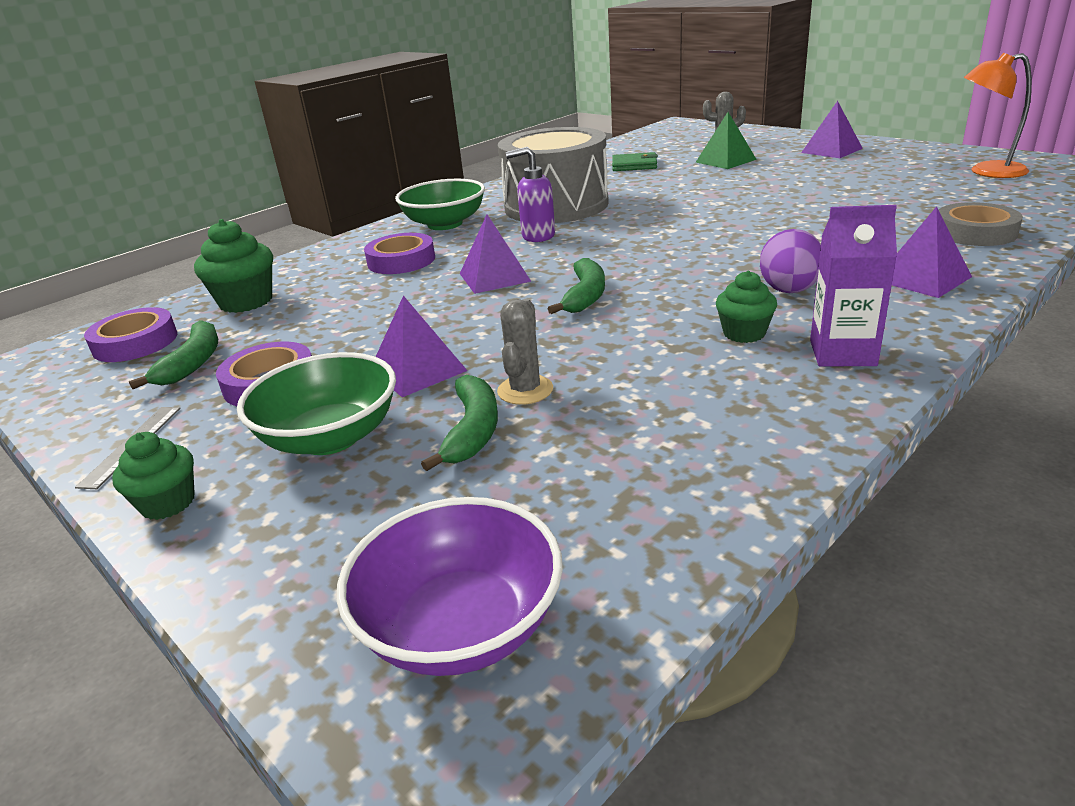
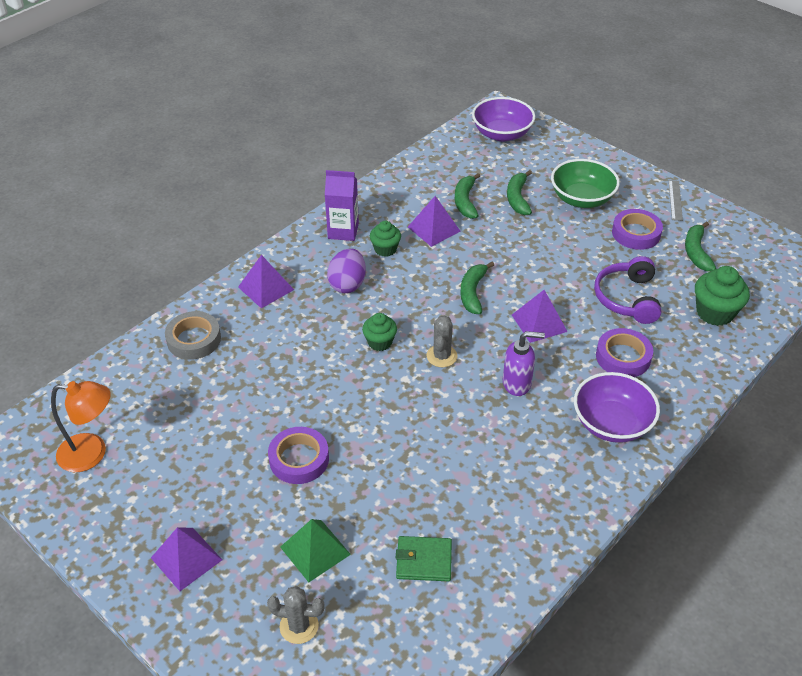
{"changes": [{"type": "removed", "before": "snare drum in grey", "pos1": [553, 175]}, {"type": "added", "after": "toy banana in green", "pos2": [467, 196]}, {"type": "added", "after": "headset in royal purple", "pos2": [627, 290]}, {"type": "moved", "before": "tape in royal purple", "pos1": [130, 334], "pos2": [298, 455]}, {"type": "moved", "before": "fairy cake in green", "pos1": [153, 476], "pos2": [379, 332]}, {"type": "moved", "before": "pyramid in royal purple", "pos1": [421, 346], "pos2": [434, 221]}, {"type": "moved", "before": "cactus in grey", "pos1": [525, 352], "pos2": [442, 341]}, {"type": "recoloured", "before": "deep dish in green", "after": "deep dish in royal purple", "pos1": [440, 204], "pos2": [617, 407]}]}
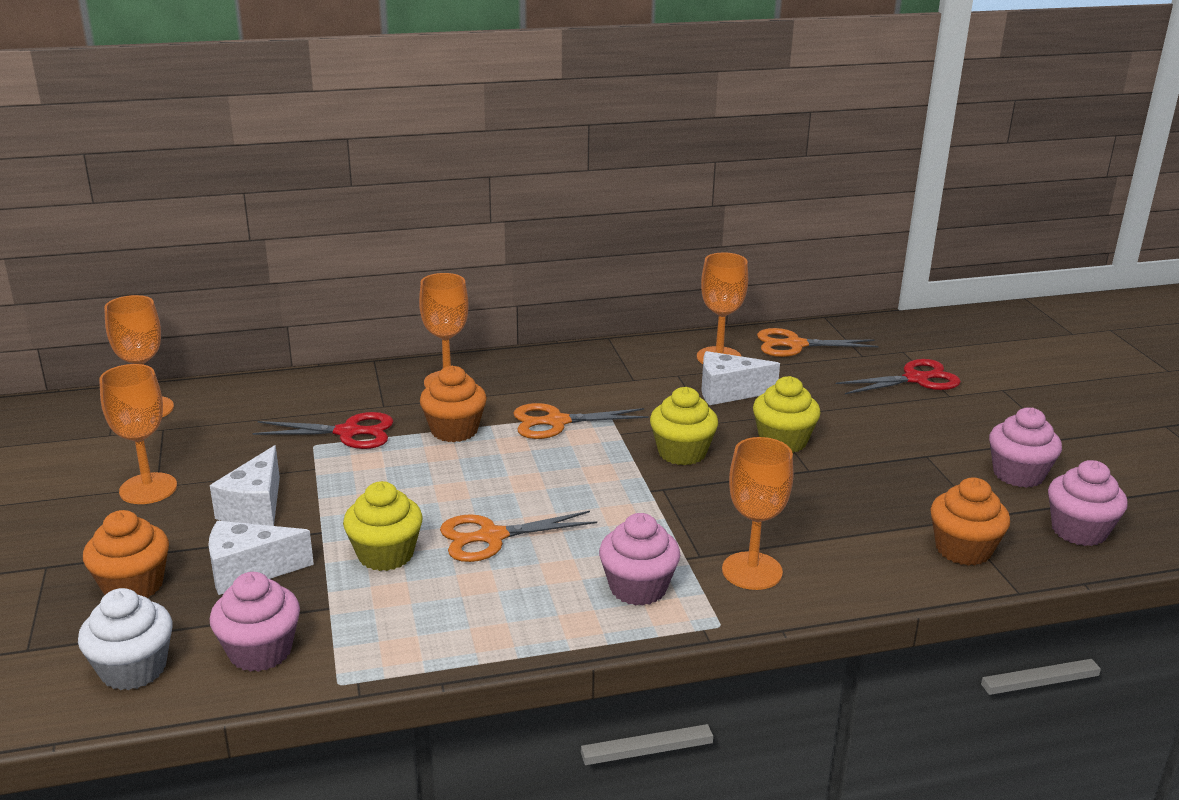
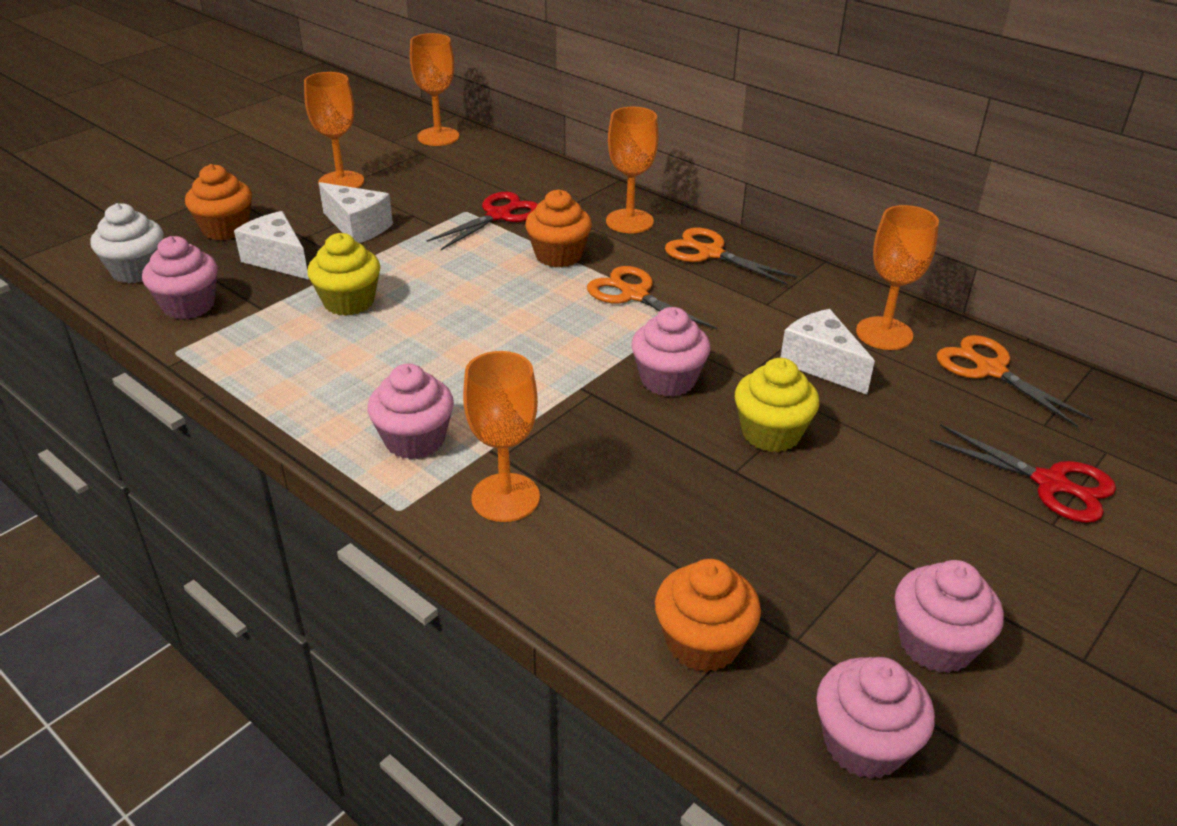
{"changes": [{"type": "moved", "before": "scissors in bright orange", "pos1": [518, 536], "pos2": [731, 256]}, {"type": "recoloured", "before": "fairy cake in golden", "after": "fairy cake in rosy", "pos1": [684, 426], "pos2": [670, 352]}, {"type": "turned", "before": "piece of cheese in white", "pos1": [245, 485], "pos2": [356, 212], "turn": -120}, {"type": "turned", "before": "scissors in red", "pos1": [323, 430], "pos2": [482, 221], "turn": -105}]}
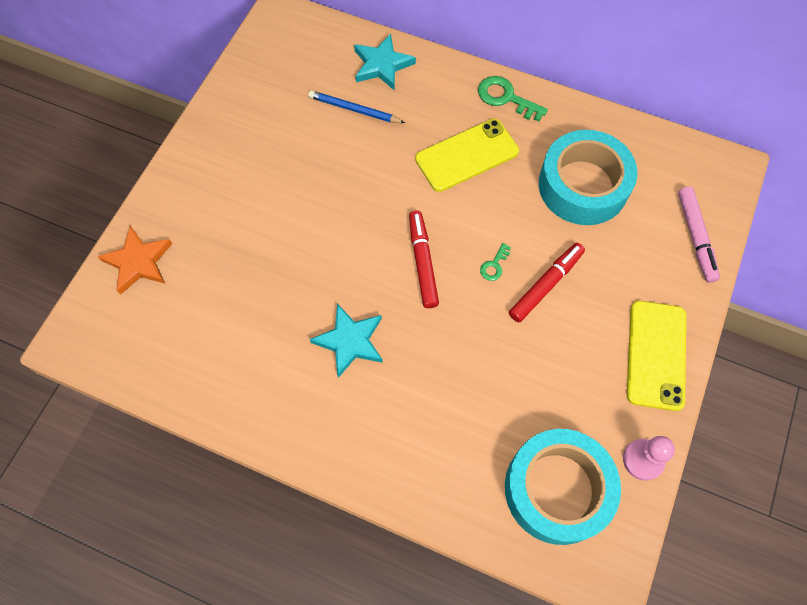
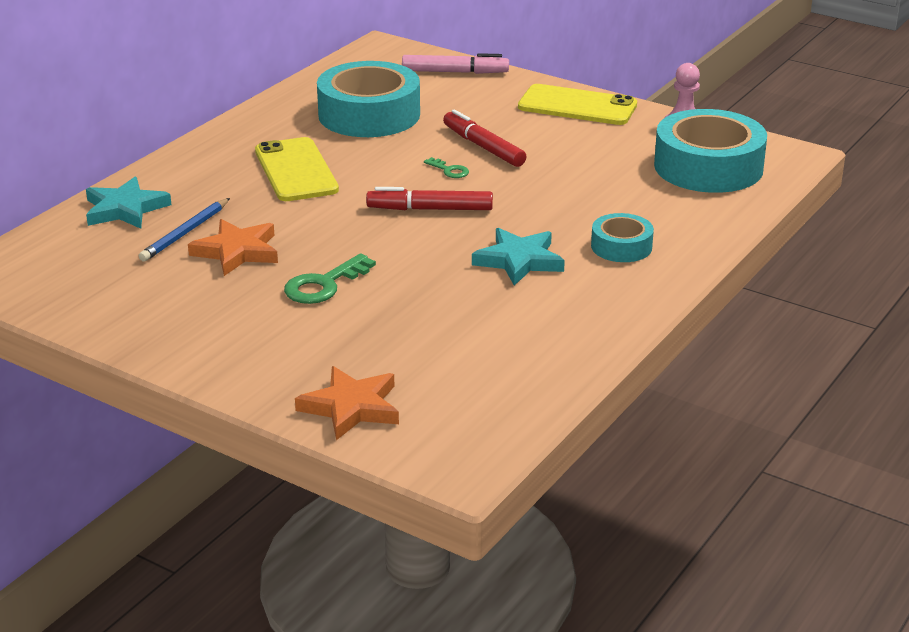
{"changes": [{"type": "added", "after": "five-pointed star in bright orange", "pos2": [233, 247]}, {"type": "added", "after": "tape in aqua", "pos2": [622, 237]}, {"type": "moved", "before": "key in green", "pos1": [513, 99], "pos2": [330, 278]}]}
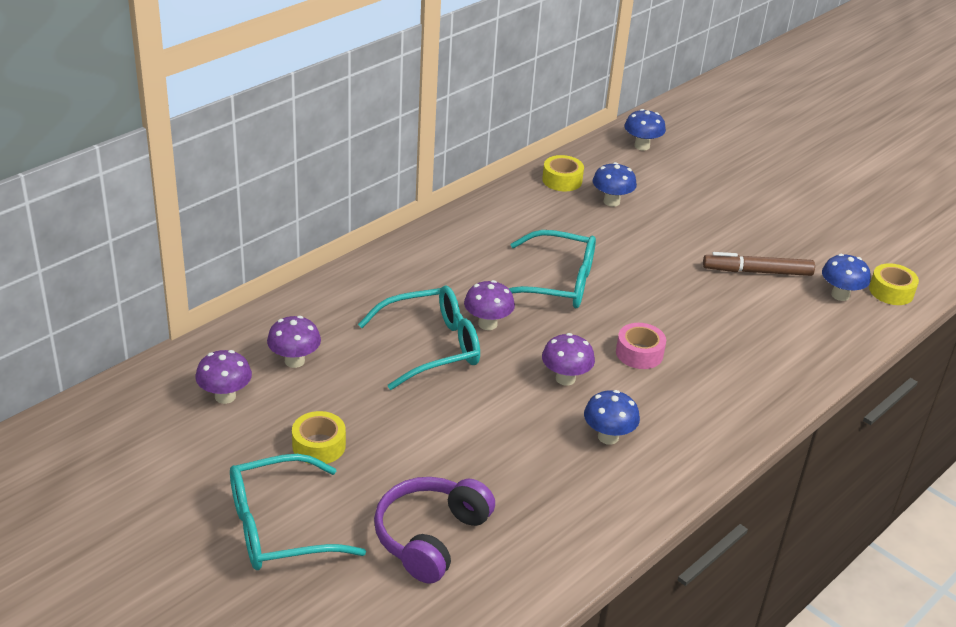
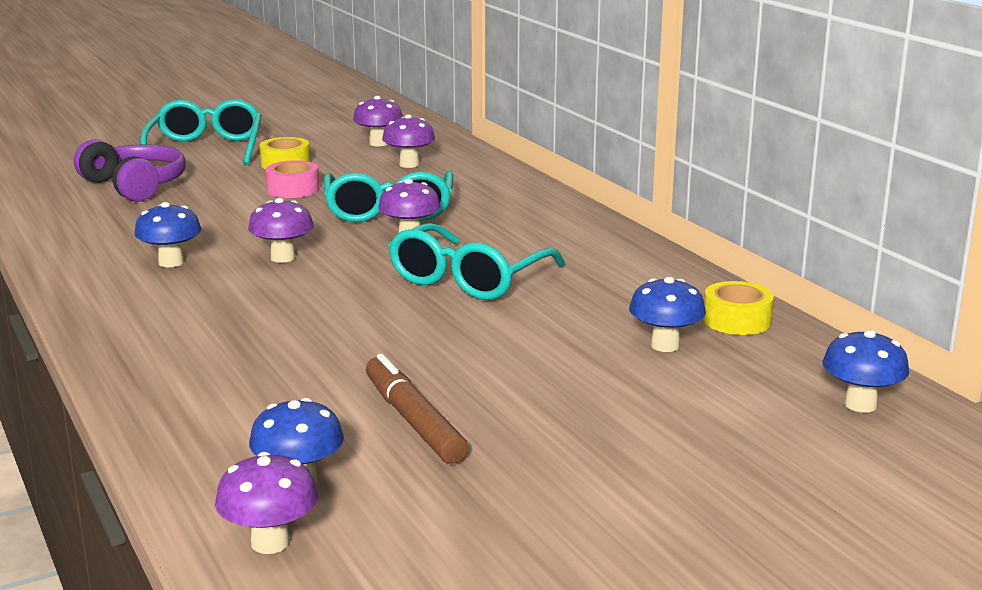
{"changes": [{"type": "moved", "before": "tape in rosy", "pos1": [641, 346], "pos2": [292, 179]}, {"type": "replaced", "before": "tape in golden", "after": "mushroom in royal purple", "pos1": [894, 284], "pos2": [266, 503]}, {"type": "turned", "before": "marker pen in dark brown", "pos1": [759, 264], "pos2": [417, 409], "turn": -45}]}
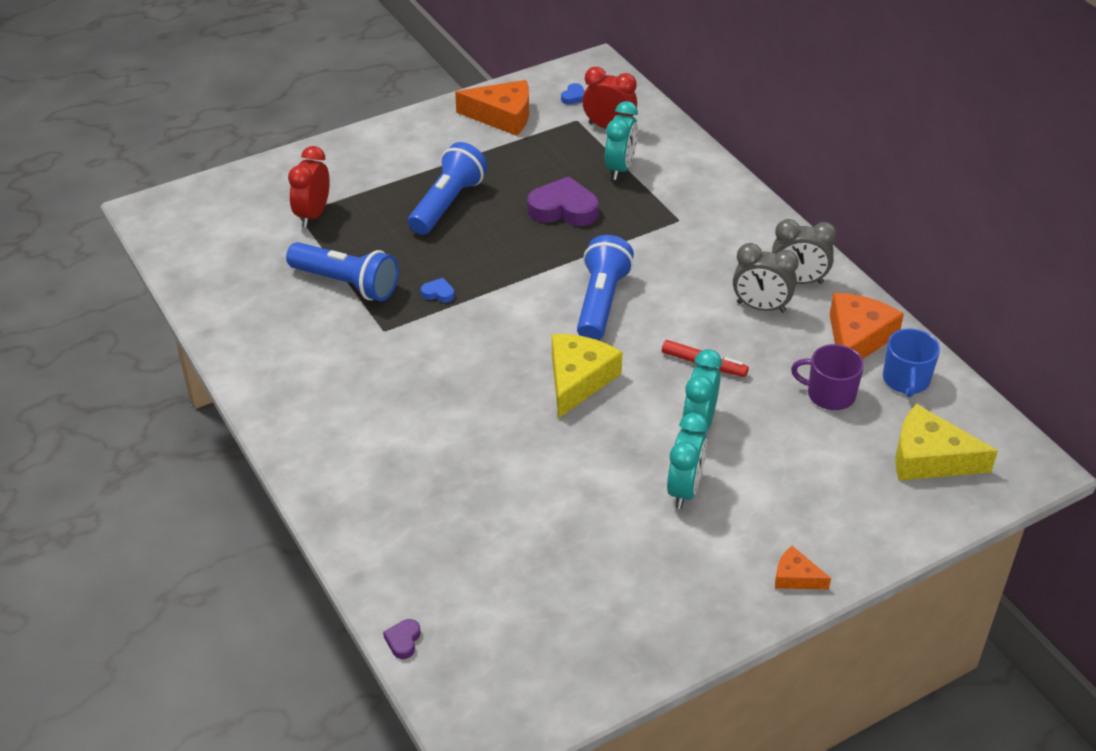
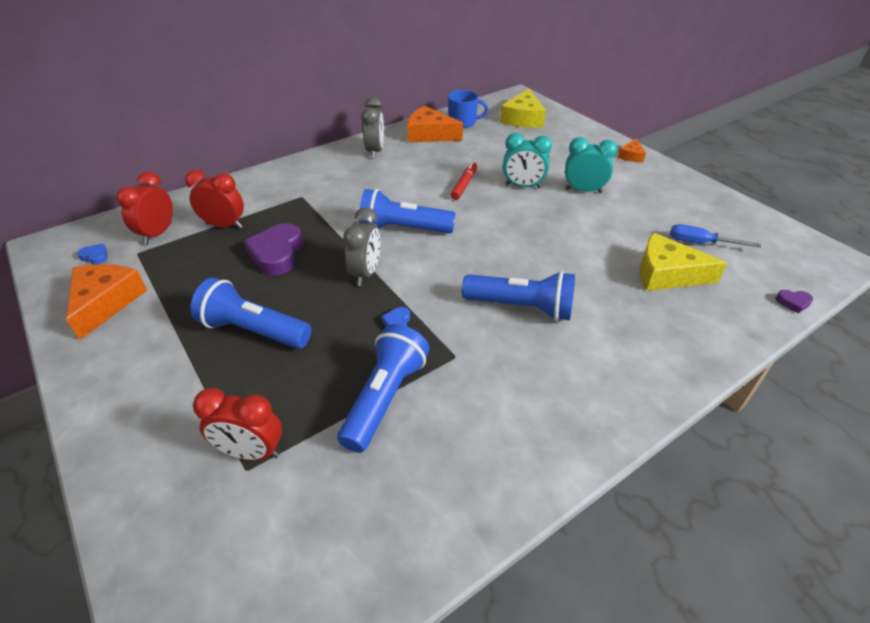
{"changes": [{"type": "removed", "before": "mug in royal purple", "pos1": [827, 377]}, {"type": "added", "after": "pocket torch in royal blue", "pos2": [518, 296]}, {"type": "added", "after": "screwdriver in royal blue", "pos2": [715, 236]}, {"type": "moved", "before": "piece of cheese in golden", "pos1": [587, 376], "pos2": [683, 262]}, {"type": "moved", "before": "clock in grey", "pos1": [766, 278], "pos2": [362, 246]}, {"type": "recoloured", "before": "clock in aqua", "after": "clock in red", "pos1": [621, 140], "pos2": [214, 199]}]}
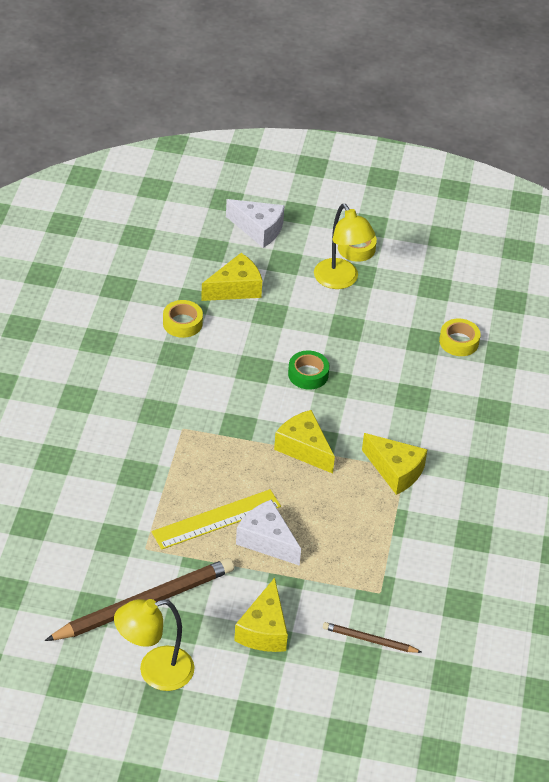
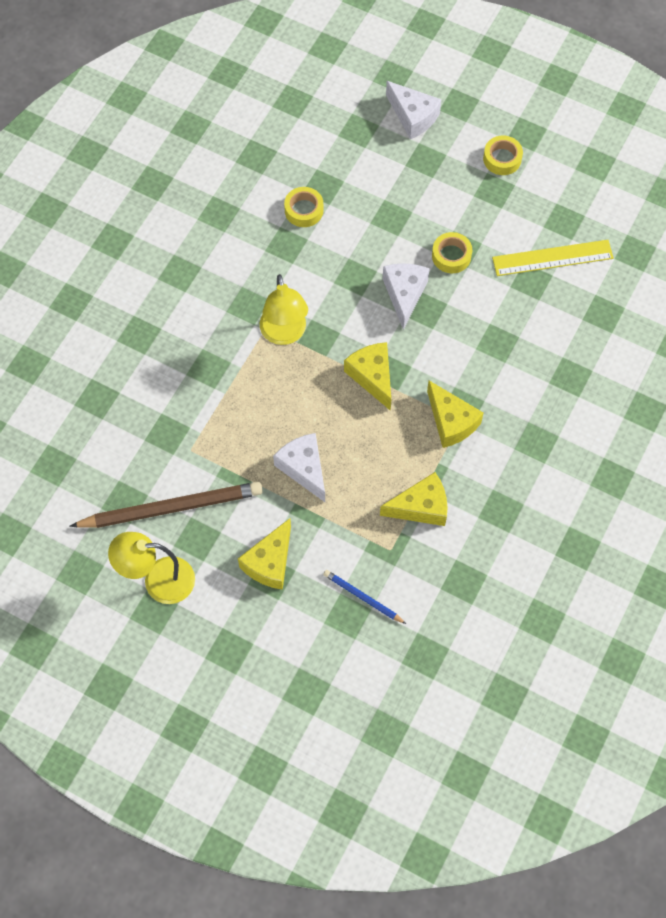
{"changes": [{"type": "moved", "before": "ruler in golden", "pos1": [216, 519], "pos2": [553, 258]}, {"type": "moved", "before": "piece of cheese in golden", "pos1": [231, 277], "pos2": [414, 499]}, {"type": "moved", "before": "lamp in golden", "pos1": [344, 246], "pos2": [284, 309]}, {"type": "moved", "before": "tape in golden", "pos1": [460, 337], "pos2": [452, 252]}, {"type": "replaced", "before": "tape in green", "after": "piece of cheese in white", "pos1": [308, 370], "pos2": [406, 296]}, {"type": "recoloured", "before": "pencil in dark brown", "after": "pencil in royal blue", "pos1": [372, 637], "pos2": [364, 597]}]}
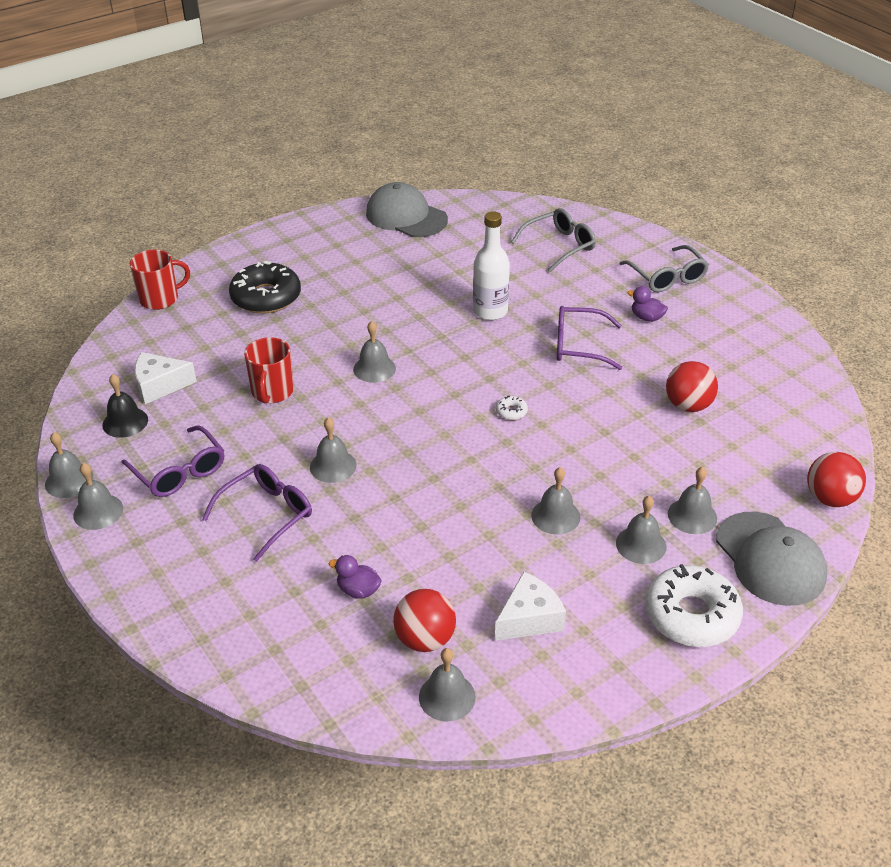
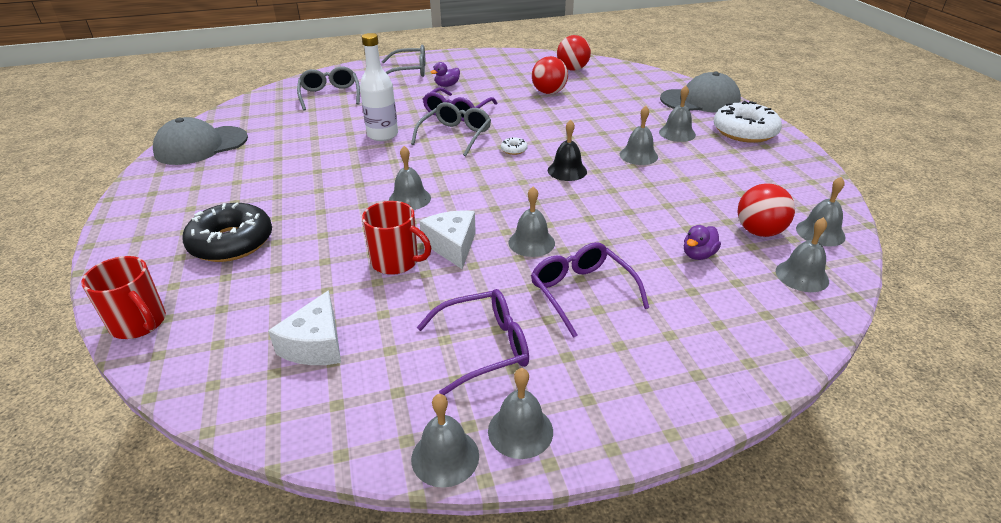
{"changes": [{"type": "added", "after": "glasses in grey", "pos2": [451, 129]}, {"type": "moved", "before": "school bell in black", "pos1": [125, 406], "pos2": [567, 150]}, {"type": "moved", "before": "piece of cheese in white", "pos1": [530, 606], "pos2": [448, 239]}, {"type": "moved", "before": "school bell in grey", "pos1": [692, 500], "pos2": [802, 254]}, {"type": "moved", "before": "sphere in red", "pos1": [836, 479], "pos2": [574, 53]}, {"type": "turned", "before": "mug in red", "pos1": [160, 280], "pos2": [123, 297], "turn": 135}]}
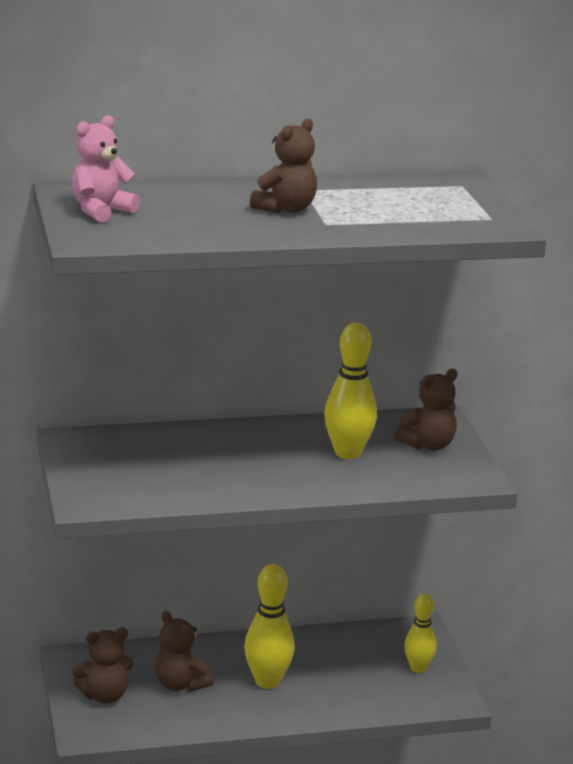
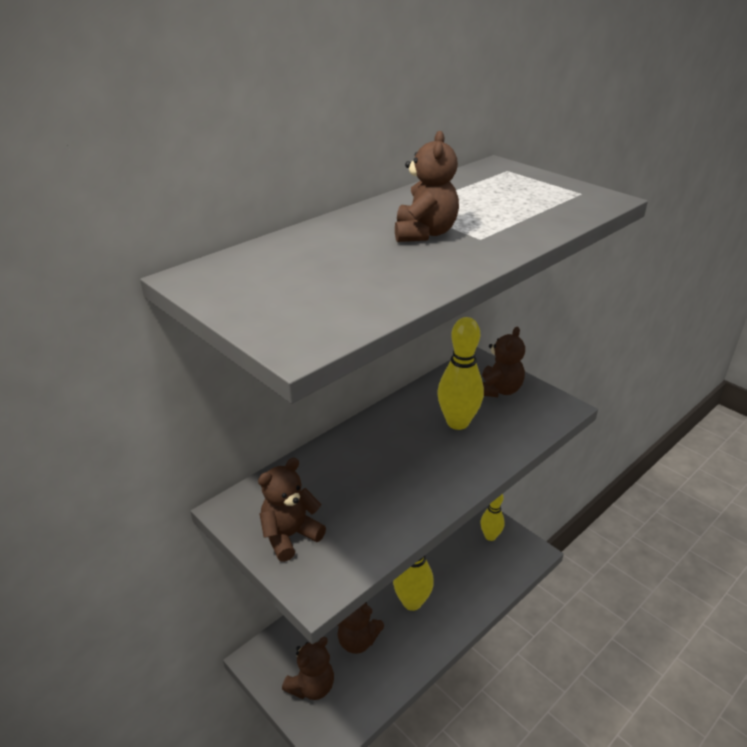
{"changes": [{"type": "removed", "before": "stuffed bear in rosy", "pos1": [106, 169]}, {"type": "added", "after": "stuffed bear in dark brown", "pos2": [292, 510]}]}
